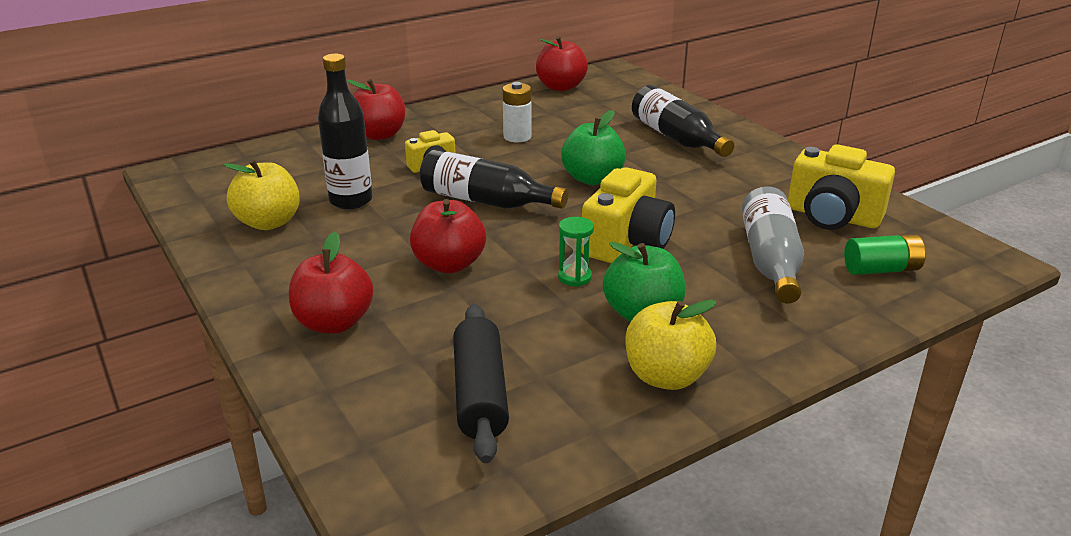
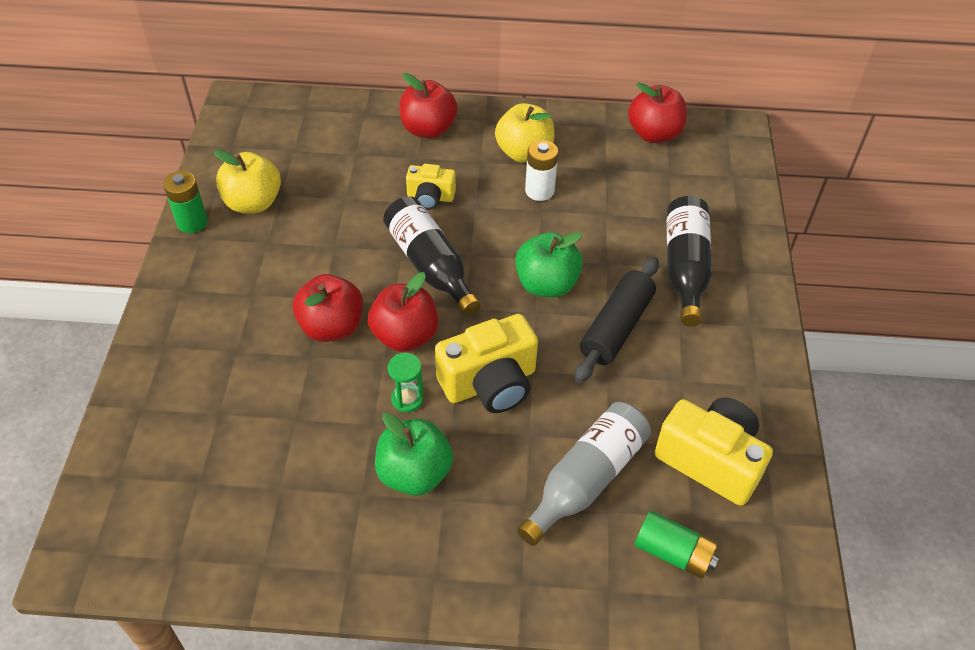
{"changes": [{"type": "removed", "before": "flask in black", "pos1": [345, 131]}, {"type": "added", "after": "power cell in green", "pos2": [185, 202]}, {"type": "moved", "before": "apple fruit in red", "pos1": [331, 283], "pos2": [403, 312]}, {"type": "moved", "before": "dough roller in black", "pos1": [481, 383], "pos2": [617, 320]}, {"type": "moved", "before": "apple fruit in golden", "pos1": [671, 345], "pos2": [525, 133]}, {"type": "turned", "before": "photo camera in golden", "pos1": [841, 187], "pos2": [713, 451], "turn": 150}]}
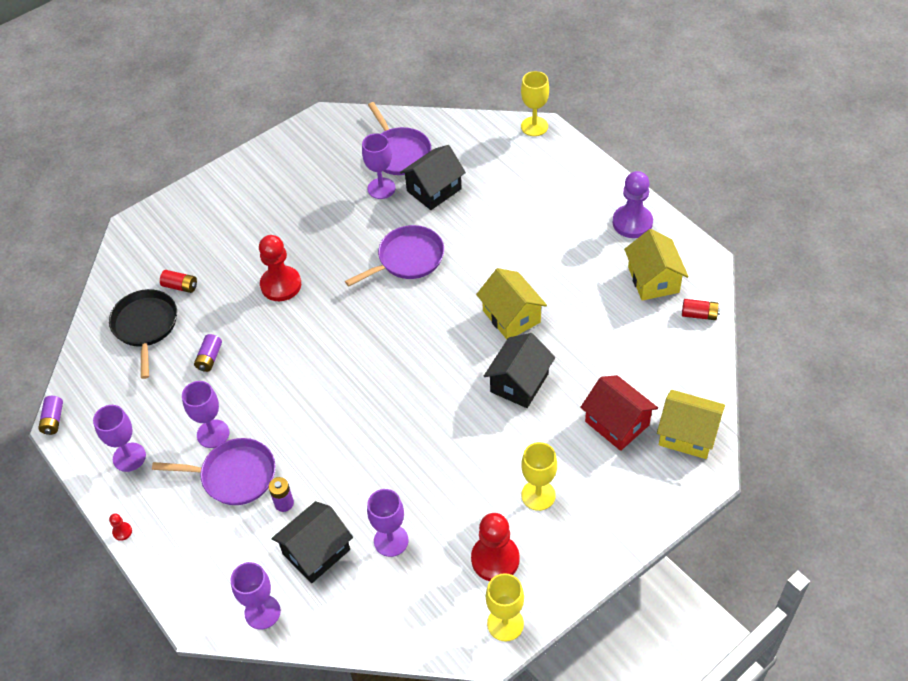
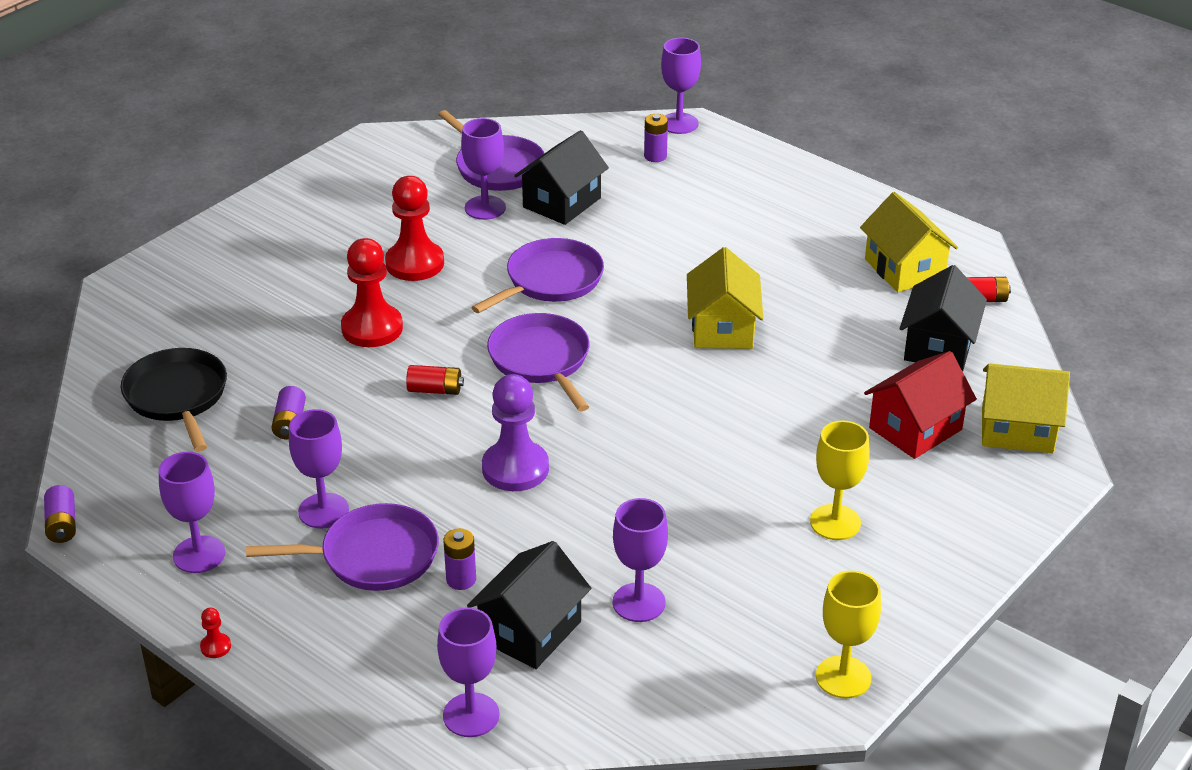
{"changes": [{"type": "added", "after": "pan in royal purple", "pos2": [538, 362]}, {"type": "added", "after": "power cell in royal purple", "pos2": [656, 138]}, {"type": "moved", "before": "power cell in red", "pos1": [178, 281], "pos2": [435, 380]}, {"type": "moved", "before": "chess pawn in red", "pos1": [495, 547], "pos2": [414, 228]}, {"type": "moved", "before": "house in black", "pos1": [519, 370], "pos2": [943, 318]}, {"type": "moved", "before": "chess pawn in royal purple", "pos1": [633, 204], "pos2": [515, 432]}, {"type": "recoloured", "before": "chalice in golden", "after": "chalice in royal purple", "pos1": [535, 103], "pos2": [681, 86]}, {"type": "turned", "before": "house in golden", "pos1": [511, 303], "pos2": [725, 298], "turn": 45}, {"type": "turned", "before": "house in red", "pos1": [619, 413], "pos2": [920, 405], "turn": -75}]}
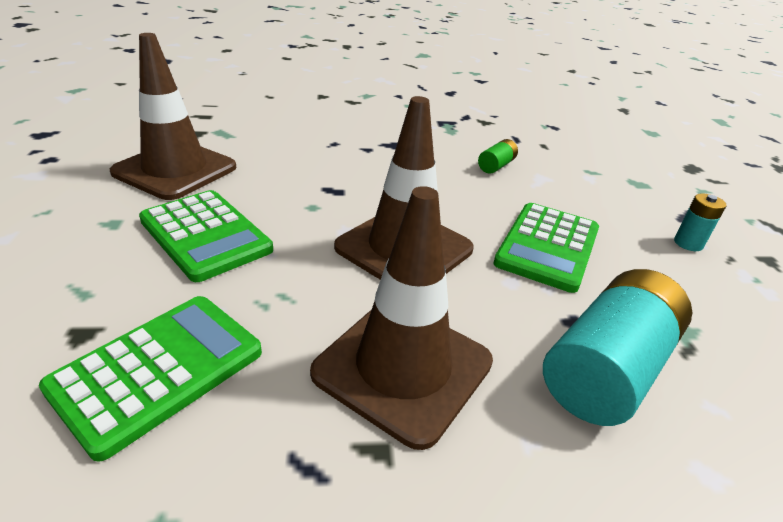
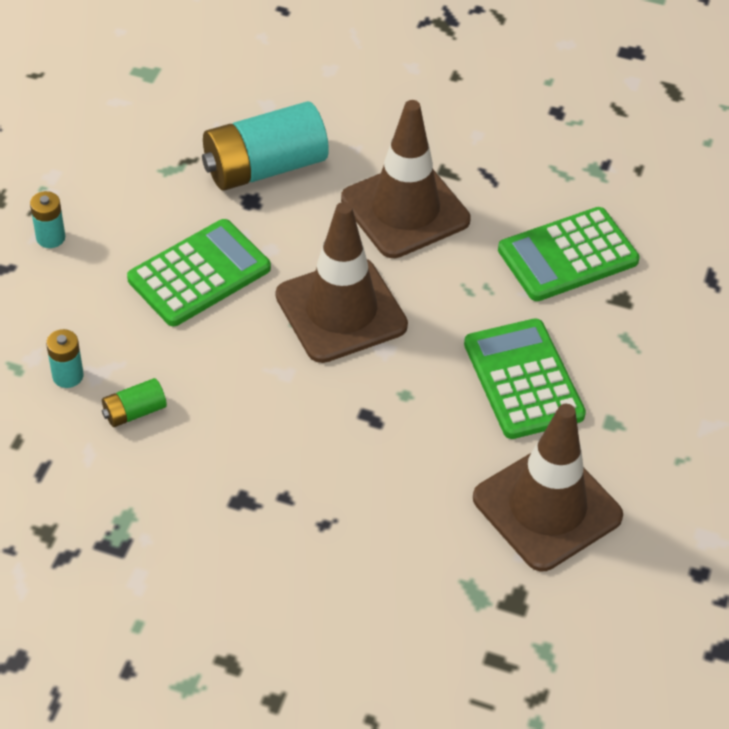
{"changes": [{"type": "added", "after": "power cell in aqua", "pos2": [65, 358]}]}
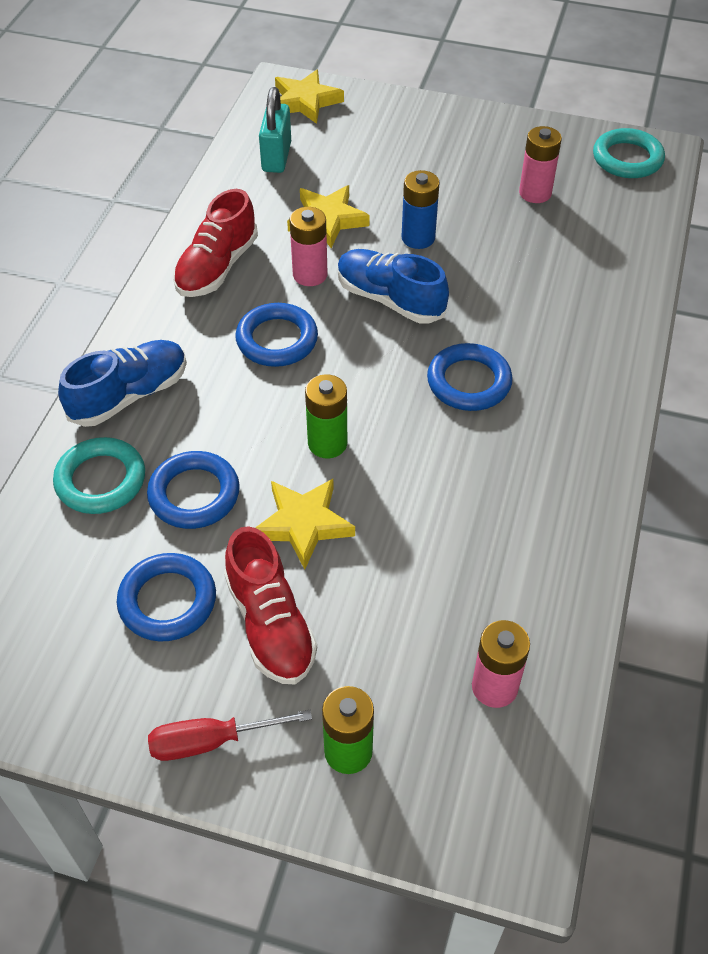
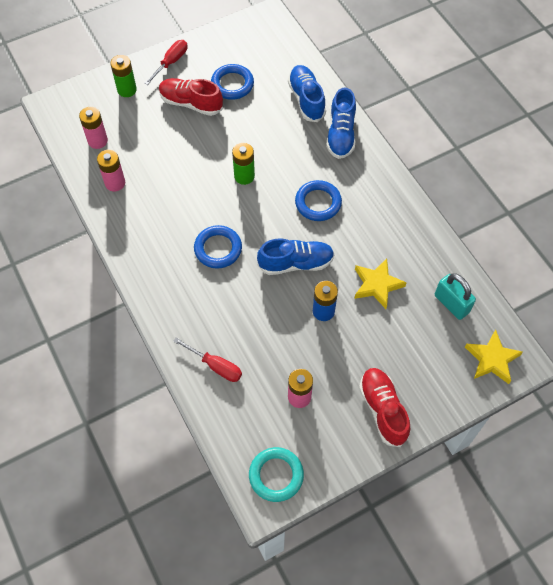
{"changes": [{"type": "removed", "before": "torus in royal blue", "pos1": [193, 490]}, {"type": "removed", "before": "five-pointed star in golden", "pos1": [305, 524]}, {"type": "added", "after": "screwdriver in red", "pos2": [207, 360]}, {"type": "moved", "before": "sneaker in red", "pos1": [215, 243], "pos2": [384, 407]}, {"type": "moved", "before": "power cell in rosy", "pos1": [309, 246], "pos2": [111, 170]}, {"type": "replaced", "before": "torus in aqua", "after": "sneaker in royal blue", "pos1": [99, 475], "pos2": [307, 93]}]}
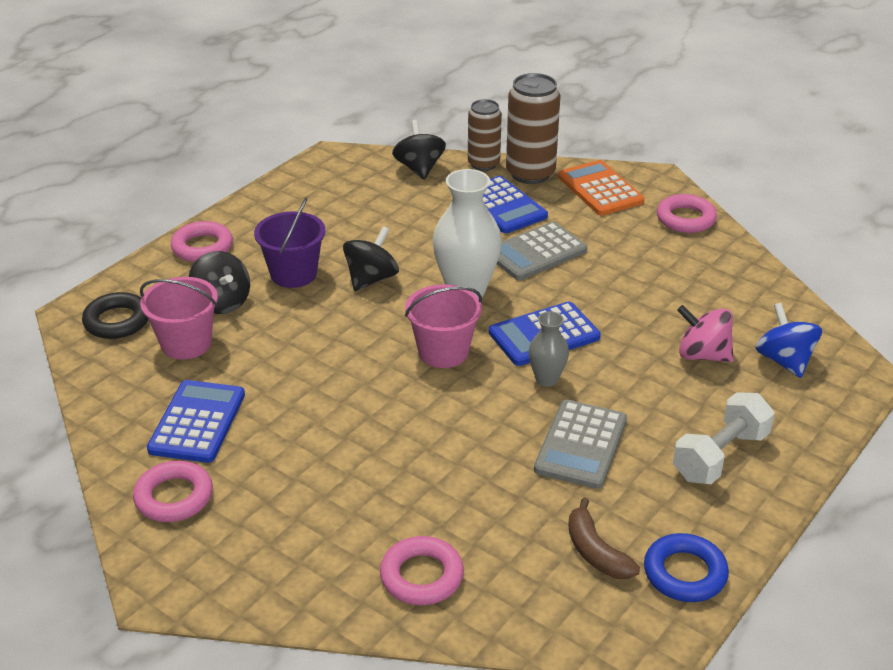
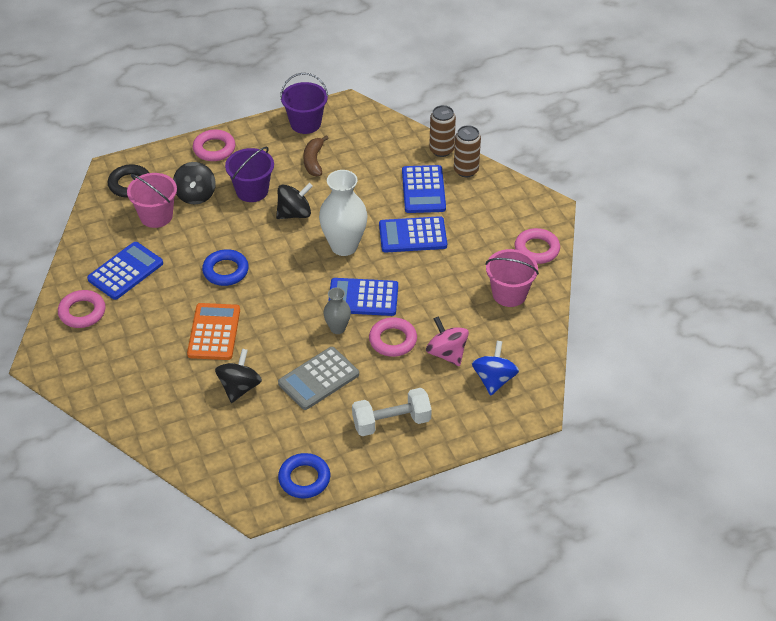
{"changes": [{"type": "added", "after": "torus in royal blue", "pos2": [225, 267]}, {"type": "added", "after": "bucket in royal purple", "pos2": [304, 103]}, {"type": "moved", "before": "torus in rosy", "pos1": [422, 570], "pos2": [393, 337]}, {"type": "moved", "before": "whirligig in black", "pos1": [419, 150], "pos2": [238, 376]}, {"type": "moved", "before": "bucket in rosy", "pos1": [443, 326], "pos2": [512, 278]}, {"type": "moved", "before": "adding machine in bright orange", "pos1": [601, 188], "pos2": [213, 331]}, {"type": "moved", "before": "toy banana in dark brown", "pos1": [604, 538], "pos2": [316, 155]}, {"type": "recoloured", "before": "adding machine in grey", "after": "adding machine in royal blue", "pos1": [542, 251], "pos2": [413, 234]}, {"type": "resized", "before": "can in dark brown", "pos1": [533, 128], "pos2": [467, 151], "scale": 0.66}]}
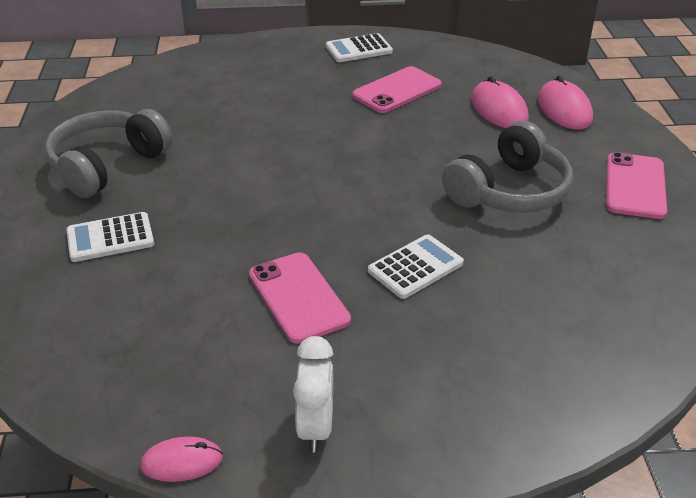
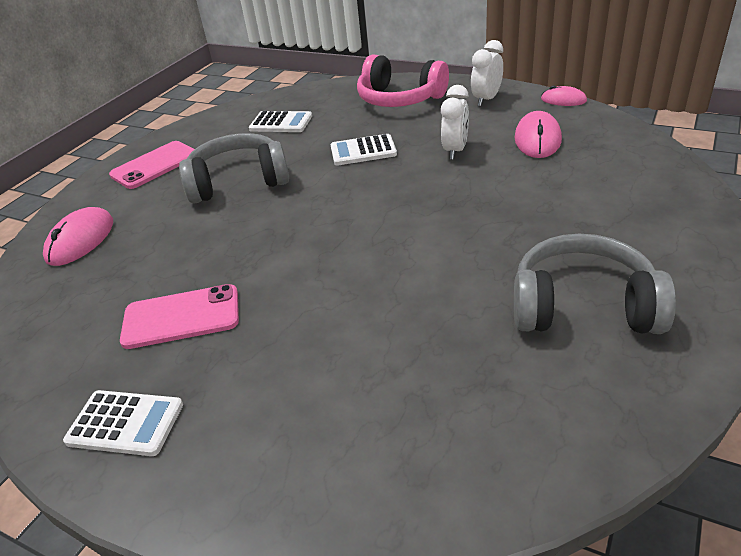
{"changes": [{"type": "added", "after": "headset in rosy", "pos2": [403, 80]}, {"type": "moved", "before": "adding machine in white", "pos1": [110, 237], "pos2": [280, 121]}, {"type": "moved", "before": "computer mouse in rosy", "pos1": [500, 102], "pos2": [538, 134]}, {"type": "replaced", "before": "smartphone in rosy", "after": "clock in white", "pos1": [300, 298], "pos2": [455, 122]}, {"type": "turned", "before": "headset in grey", "pos1": [109, 153], "pos2": [595, 284], "turn": -150}]}
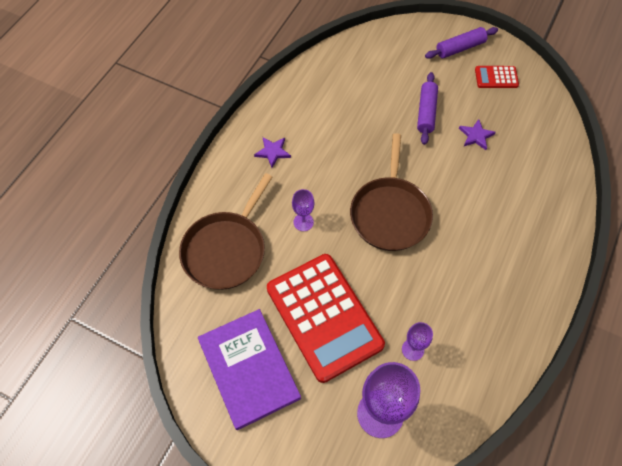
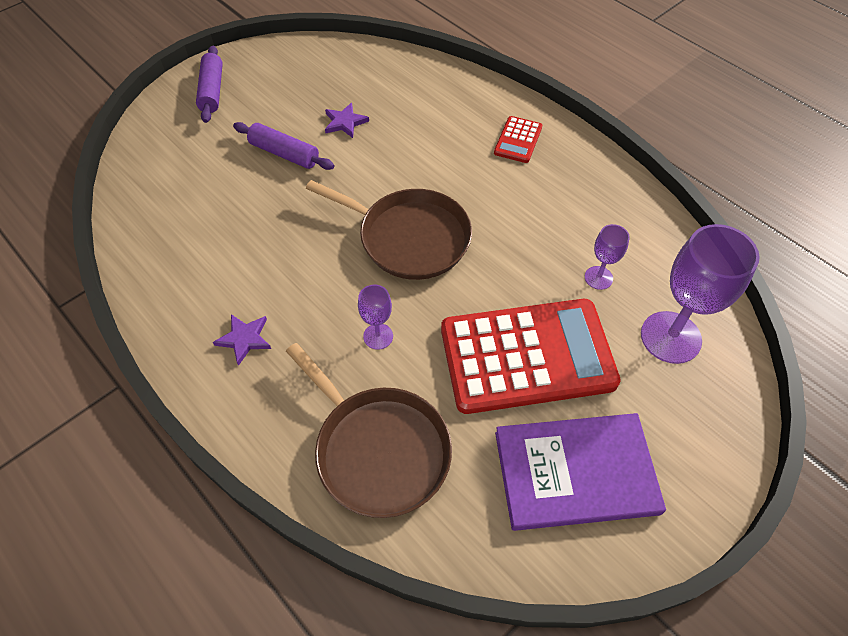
{"changes": [{"type": "moved", "before": "adding machine in red", "pos1": [497, 77], "pos2": [518, 139]}]}
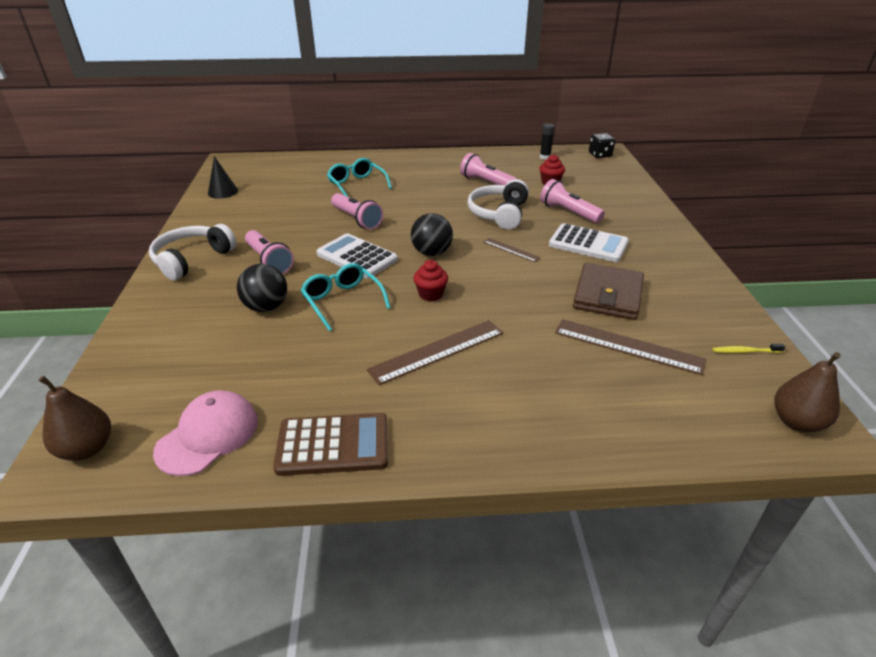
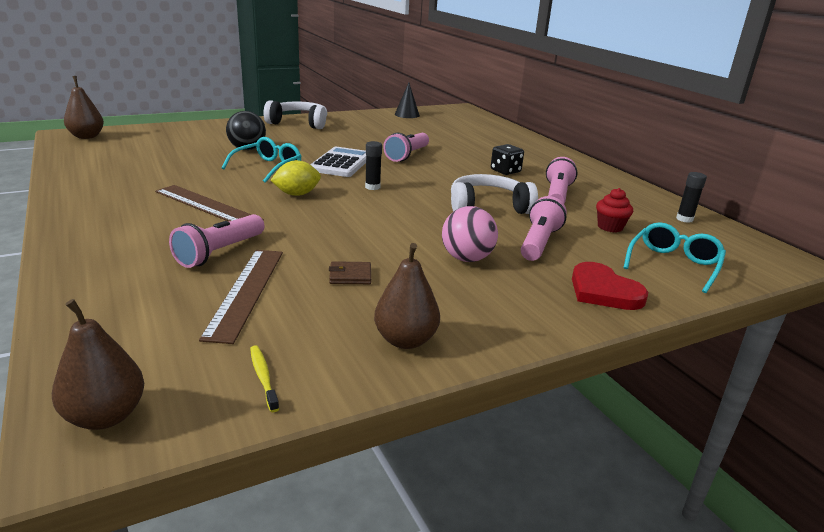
{"changes": [{"type": "removed", "before": "baseball cap in rosy", "pos1": [205, 433]}, {"type": "removed", "before": "adding machine in dark brown", "pos1": [330, 444]}, {"type": "removed", "before": "ruler in dark brown", "pos1": [512, 250]}, {"type": "added", "after": "pear fruit in dark brown", "pos2": [407, 296]}, {"type": "added", "after": "heart in red", "pos2": [610, 286]}, {"type": "moved", "before": "pocket torch in rosy", "pos1": [269, 252], "pos2": [217, 241]}, {"type": "moved", "before": "glasses in aqua", "pos1": [359, 177], "pos2": [674, 257]}, {"type": "moved", "before": "die in black", "pos1": [602, 145], "pos2": [507, 159]}, {"type": "replaced", "before": "sphere in black", "after": "stick of glue in black", "pos1": [432, 234], "pos2": [373, 165]}, {"type": "replaced", "before": "fairy cake in red", "after": "lemon in golden", "pos1": [430, 280], "pos2": [295, 178]}, {"type": "replaced", "before": "adding machine in white", "after": "sphere in rosy", "pos1": [589, 242], "pos2": [470, 234]}, {"type": "resized", "before": "wallet in dark brown", "pos1": [608, 291], "pos2": [350, 272], "scale": 0.45}]}
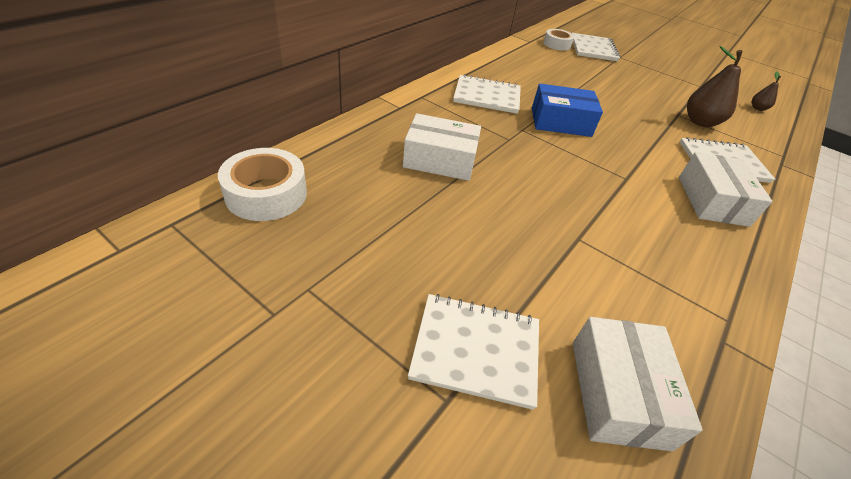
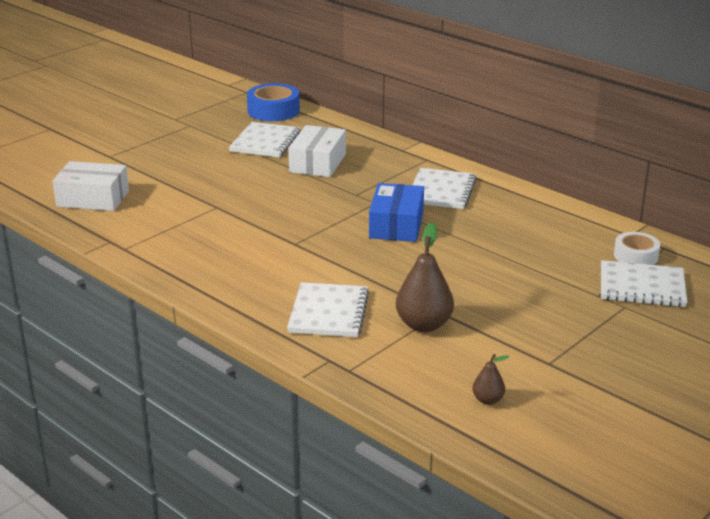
{"changes": [{"type": "removed", "before": "box in white", "pos1": [726, 189]}, {"type": "moved", "before": "notebook in white", "pos1": [473, 352], "pos2": [265, 139]}, {"type": "recoloured", "before": "tape in white", "after": "tape in royal blue", "pos1": [262, 184], "pos2": [273, 102]}]}
